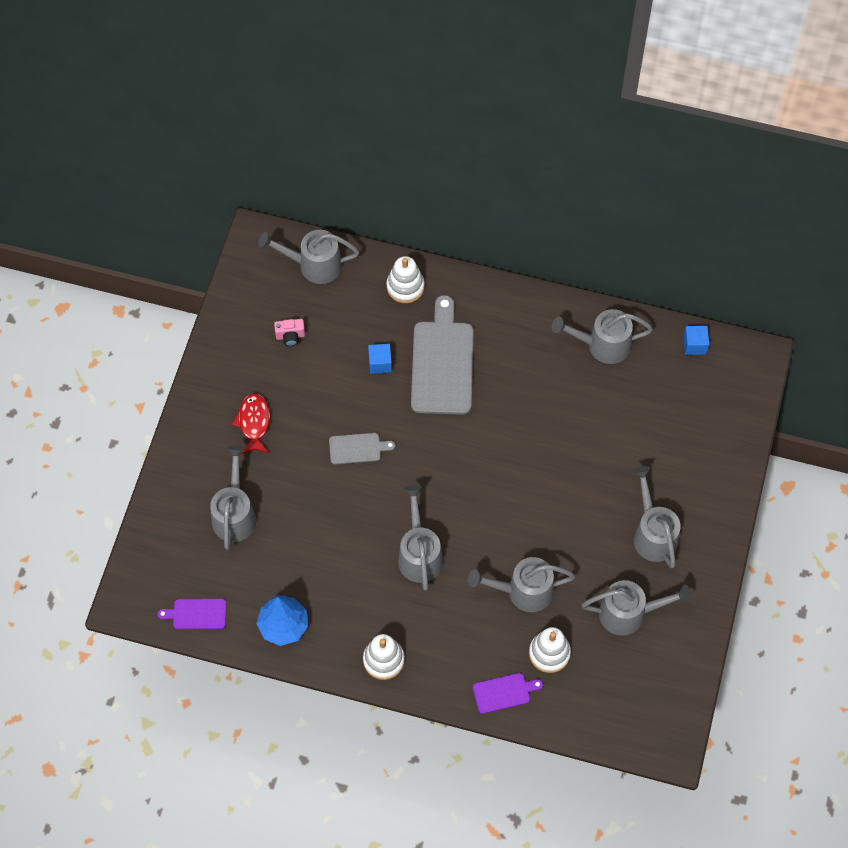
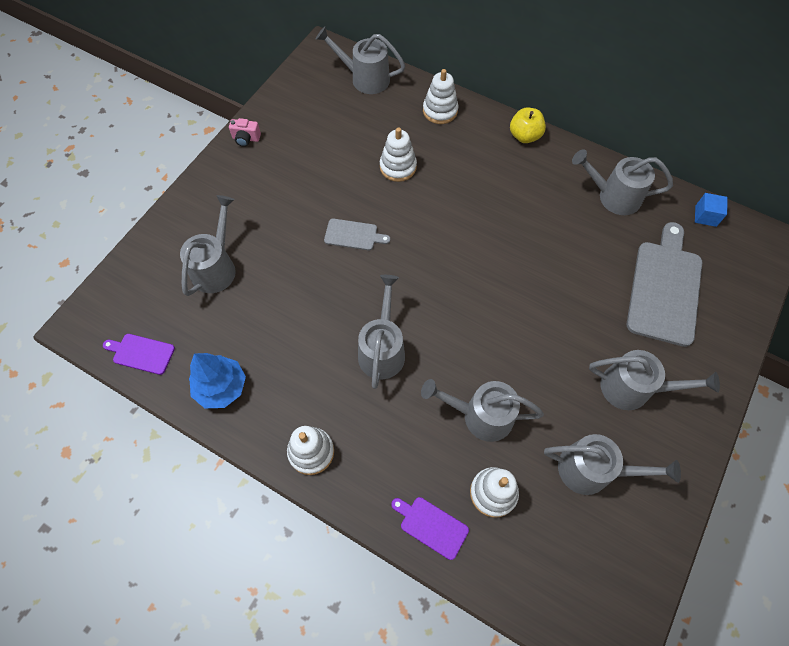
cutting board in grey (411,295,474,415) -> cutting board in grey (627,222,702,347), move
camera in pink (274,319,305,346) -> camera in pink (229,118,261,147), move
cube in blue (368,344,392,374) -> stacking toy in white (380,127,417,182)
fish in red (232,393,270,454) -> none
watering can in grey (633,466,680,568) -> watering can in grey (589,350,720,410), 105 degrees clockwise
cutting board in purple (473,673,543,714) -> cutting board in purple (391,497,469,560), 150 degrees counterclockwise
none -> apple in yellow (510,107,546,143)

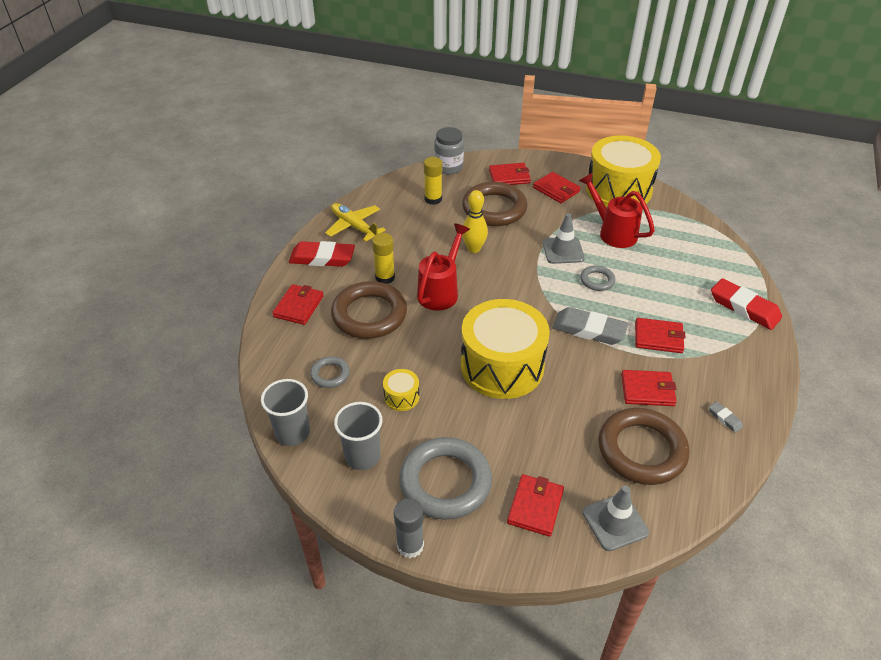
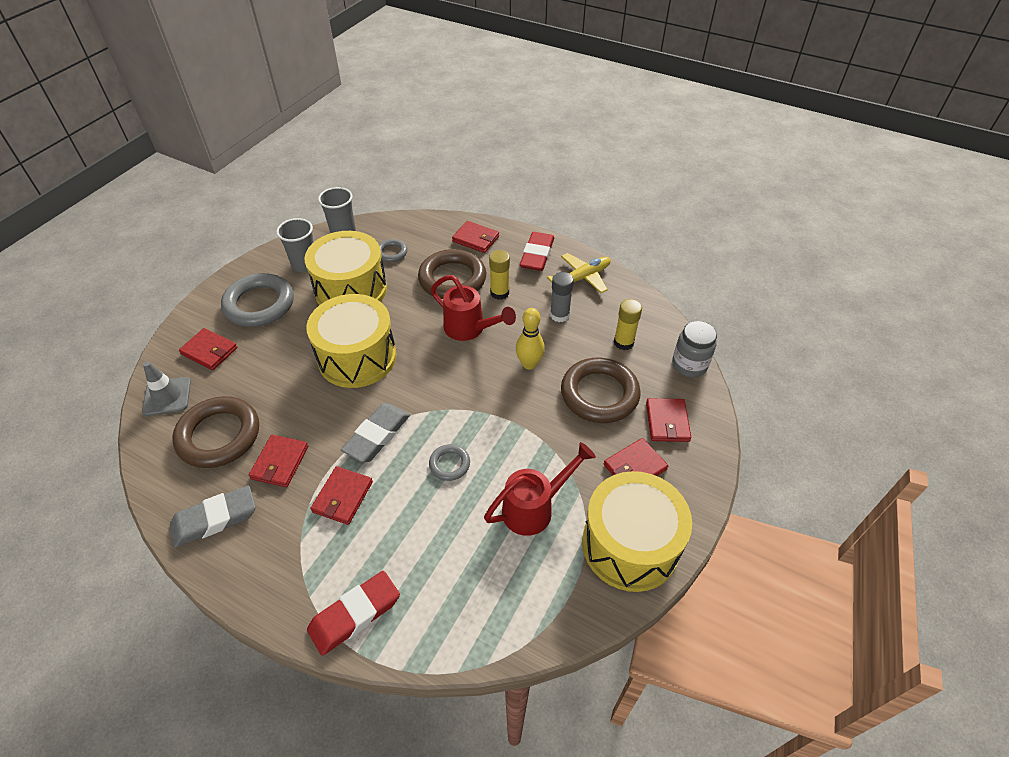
traffic cone in grey (543,213,585,264) -> none
drum in yellow (383,369,419,411) -> drum in yellow (305,231,387,305), x2.45
eraser in grey (709,401,743,433) -> eraser in grey (170,485,256,548), x2.23
glue stick in grey (394,498,424,558) -> glue stick in grey (550,272,574,322), move

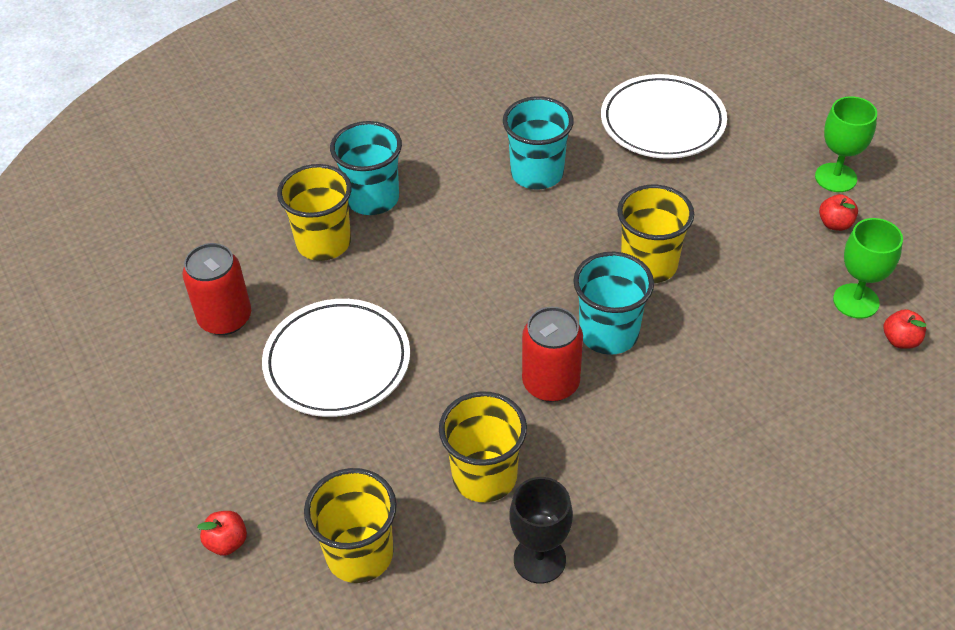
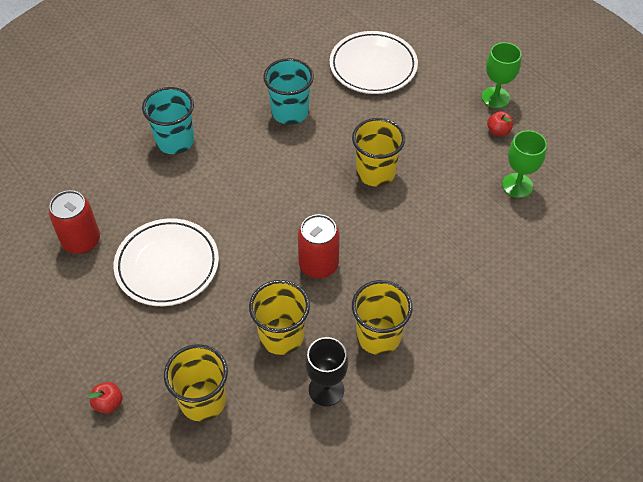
cup in yellow (277,164,352,261) -> cup in yellow (352,280,413,355), move
cup in turquoise (573,252,654,355) -> none
apple in red (883,309,926,349) -> none

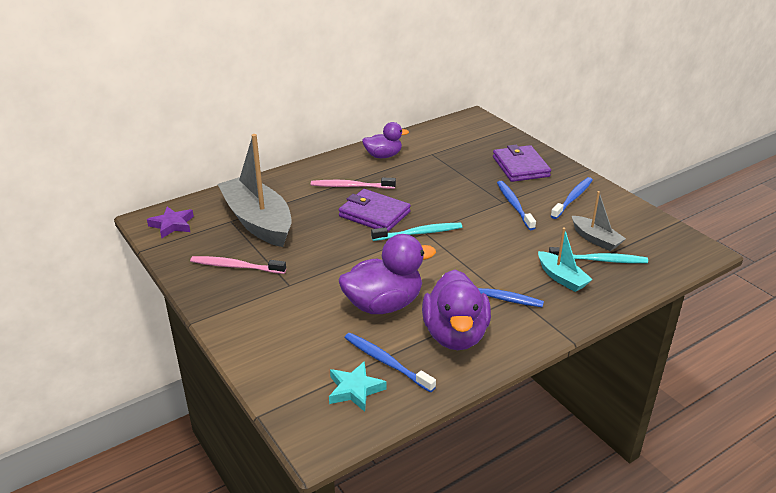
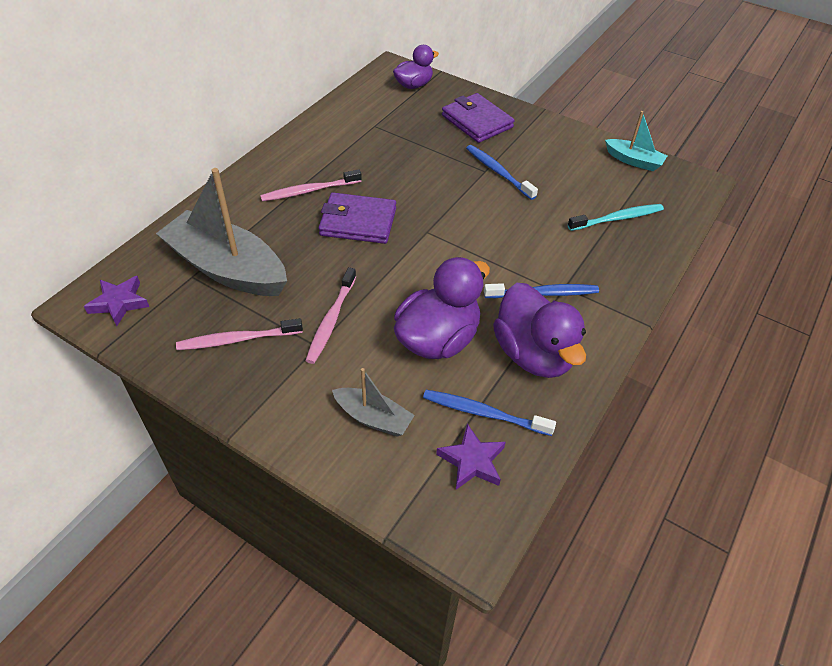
duck in purple (362,122,409,158) -> duck in purple (393,45,439,89), move
toothbrush in blue (551,177,593,219) -> none
boat in grey (572,191,626,251) -> boat in grey (332,368,415,436), move
toothbrush in turquoise (371,223,462,241) -> none
boat in turquoise (538,228,593,292) -> boat in turquoise (605,111,667,171), move
star in turquoise (329,361,386,412) -> star in purple (436,424,506,490)
none -> toothbrush in pink (305,267,356,364)

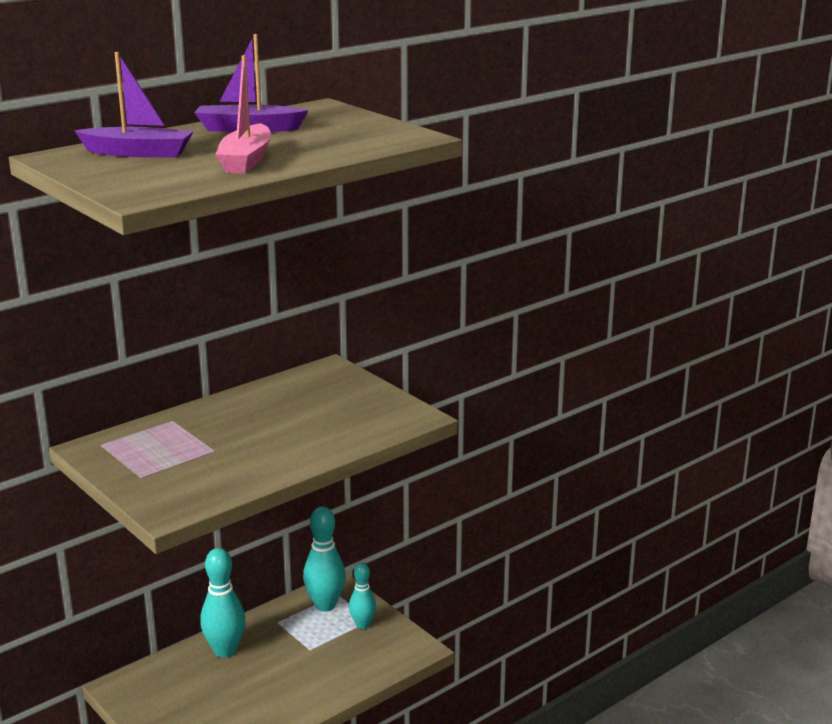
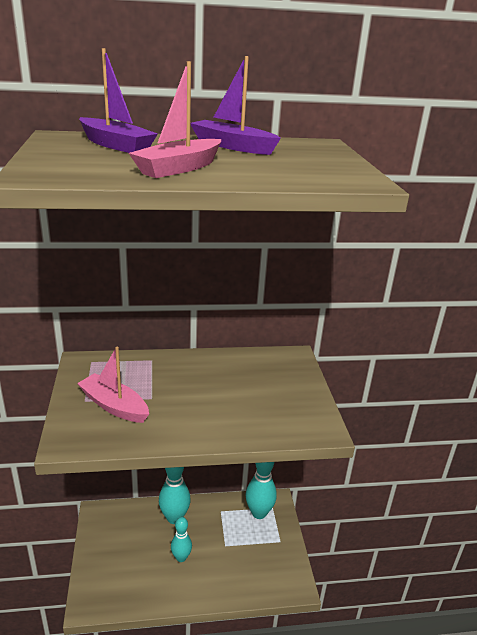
bowling pin in turquoise (349,562,376,629) -> bowling pin in turquoise (171,517,192,562), move
none -> boat in pink (77,347,149,423)

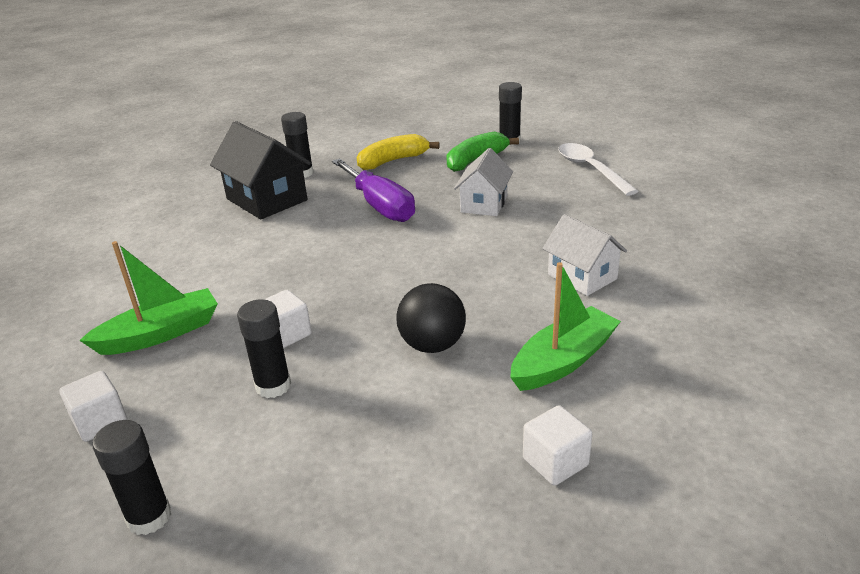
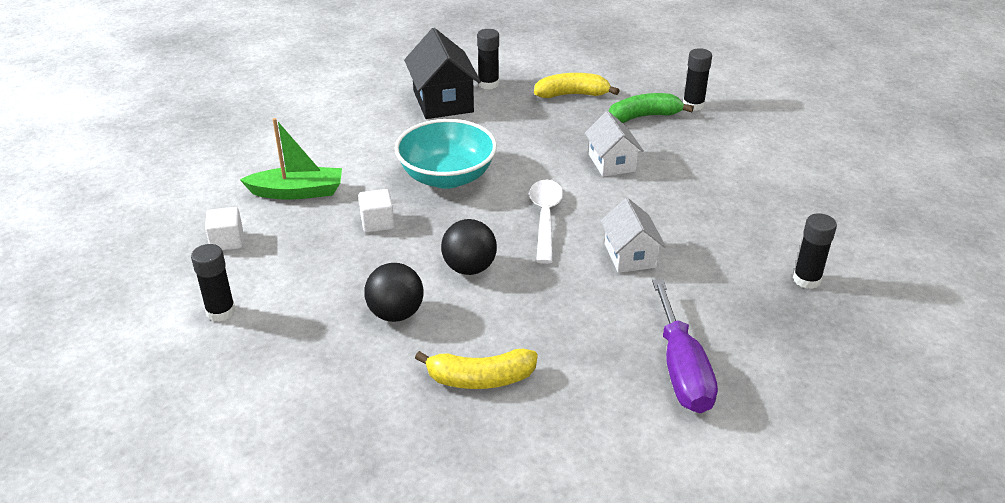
spoon in white (558,143,638,196) -> spoon in white (529,180,563,264), move
house in white (454,148,513,216) -> house in white (585,111,644,177), 60 degrees counterclockwise
screwdriver in purple (332,159,415,222) -> screwdriver in purple (652,279,718,413), move
boat in green (510,262,621,391) -> none
glue stick in black (237,299,291,398) -> glue stick in black (793,213,837,289), move
cube in white (523,405,592,486) -> banana in yellow (415,349,538,389)
none -> bowl in turquoise (395,119,497,189)
none -> ball in black (364,263,424,322)

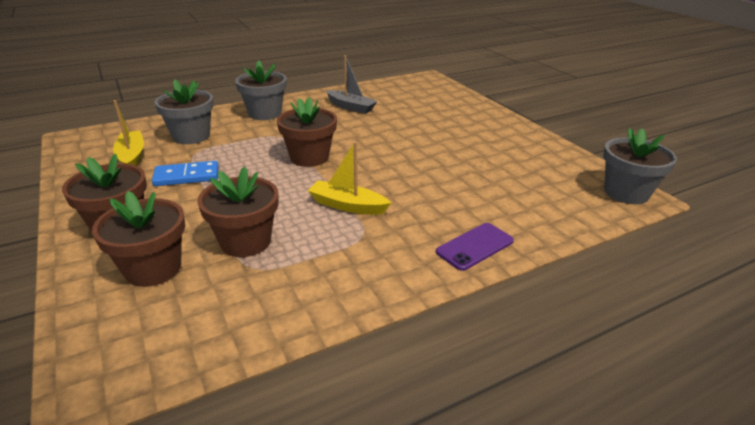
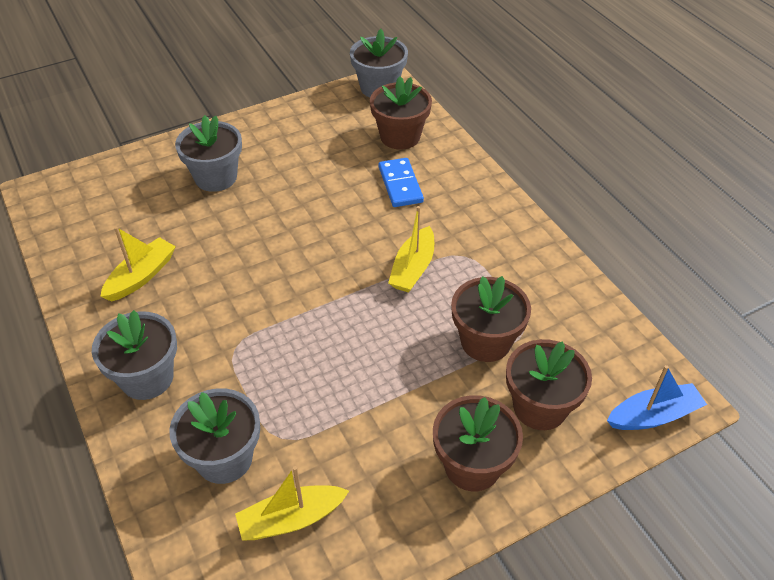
boat in grey (326,55,378,114) -> boat in yellow (100,226,176,302)
flower pot in brown (277,97,337,167) -> flower pot in brown (370,76,432,150), move
domino in blue (152,161,218,186) -> domino in blue (379,158,424,207), move
phone in purple (436,223,514,271) -> none
none -> flower pot in grey (175,115,242,192)
none -> boat in blue (607,365,707,430)

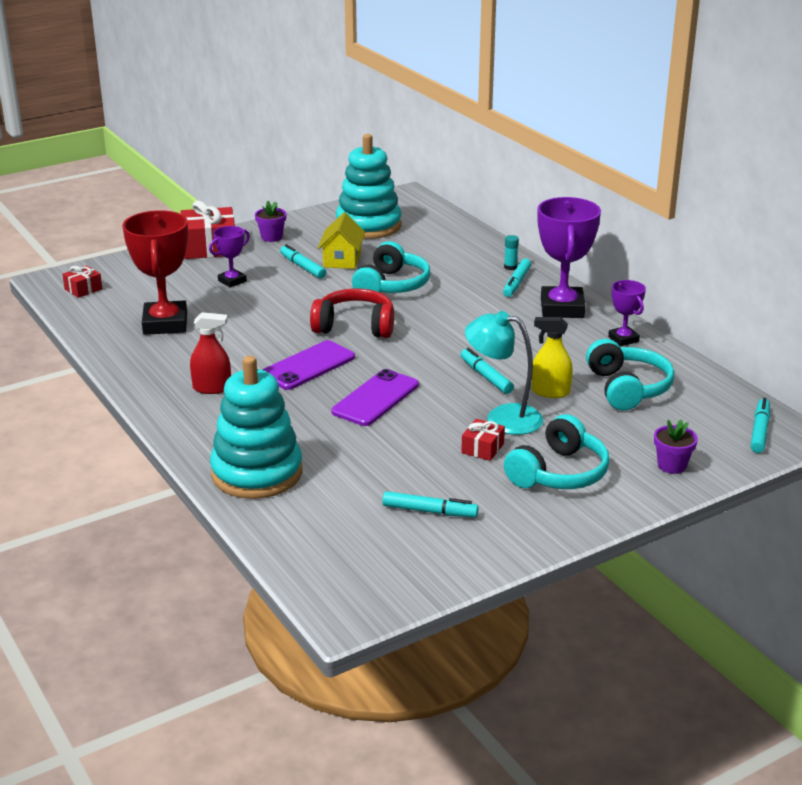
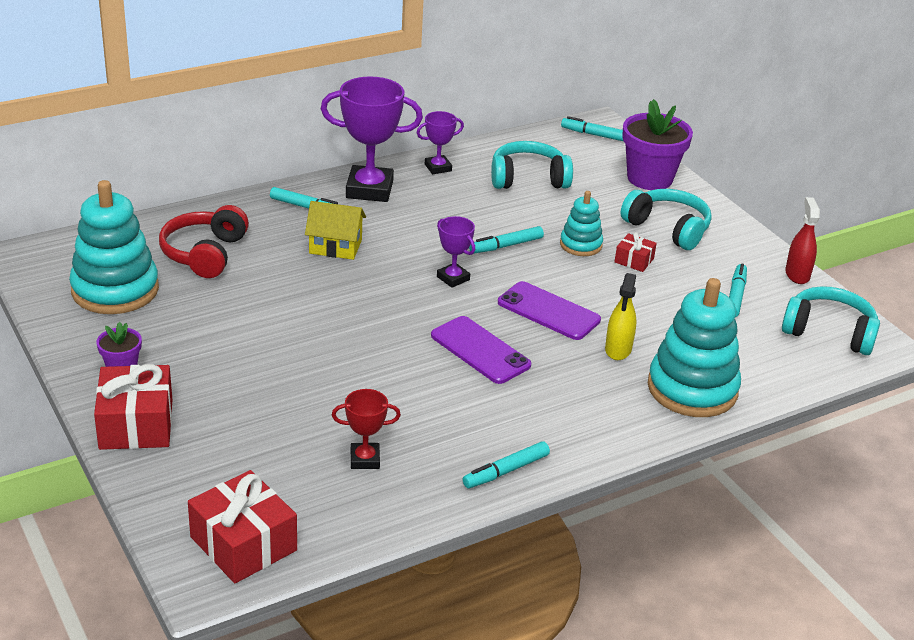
trophy in red (122,210,188,335) -> trophy in red (332,389,401,469), x0.52
house in yellow (318,212,365,269) -> house in yellow (305,201,366,260), move
trophy in purple (209,226,250,288) -> trophy in purple (437,216,475,288), move
glue stick in turquoise (504,235,519,270) -> none
headphones in turquoise (352,241,431,293) -> headphones in turquoise (782,286,880,355), move
marker in turquoise (280,244,327,279) -> marker in turquoise (463,441,550,488), move
gift in red (62,265,102,298) -> gift in red (188,470,297,583), x1.95
headphones in red (310,288,394,338) -> headphones in red (159,205,249,278), move
lamp in turquoise (465,311,543,435) -> stacking toy in turquoise (560,191,603,256)
spray bottle in red (190,312,231,394) -> spray bottle in red (785,197,820,284), move
spray bottle in yellow (532,317,573,398) -> spray bottle in yellow (605,273,637,360), move
flower pot in purple (654,419,698,474) -> flower pot in purple (622,99,693,190), x1.99

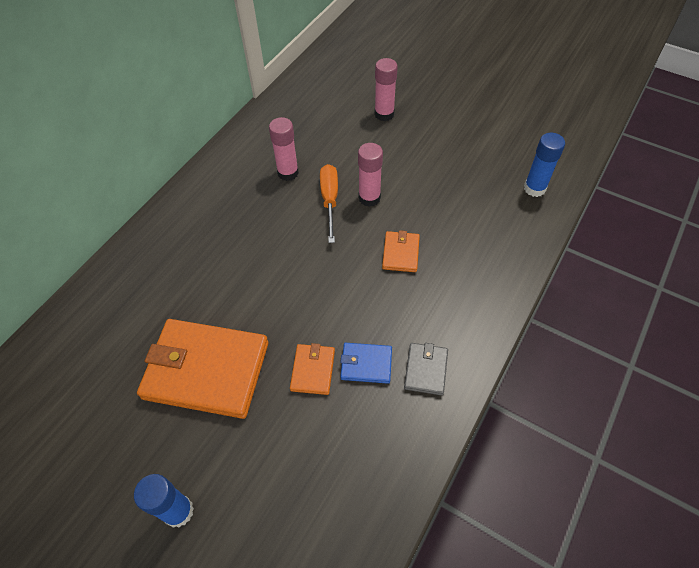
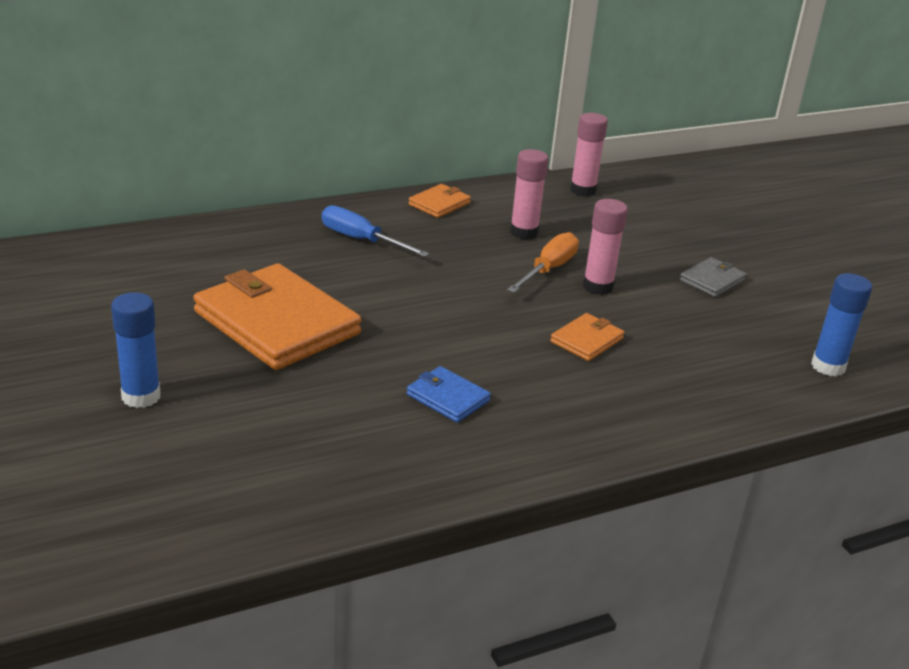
glue stick in pink (374,58,398,121) -> glue stick in pink (570,113,608,197), move
wallet in orange (290,343,335,395) -> wallet in orange (408,184,471,218), move
wallet in grey (404,343,448,396) -> wallet in grey (680,257,747,297), move
none -> screwdriver in blue (322,205,429,257)

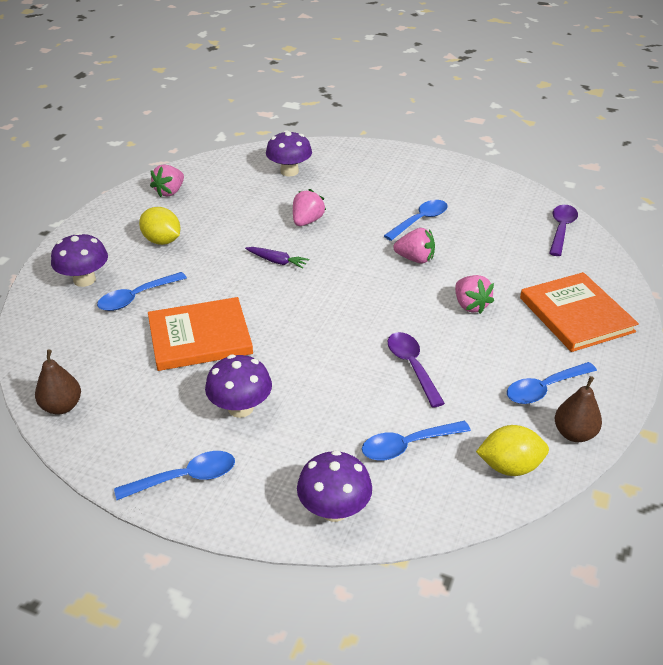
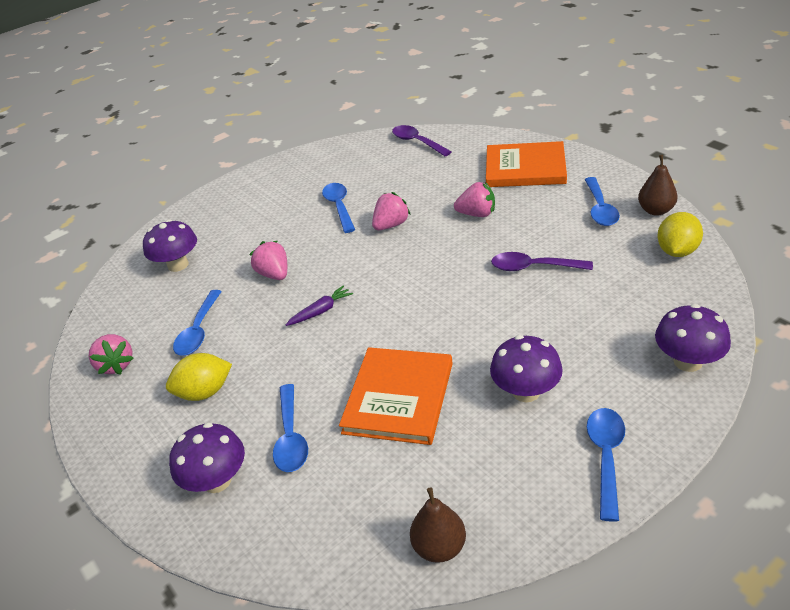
spoon in blue (362,421,471,461) -> spoon in blue (173,290,222,356), move

